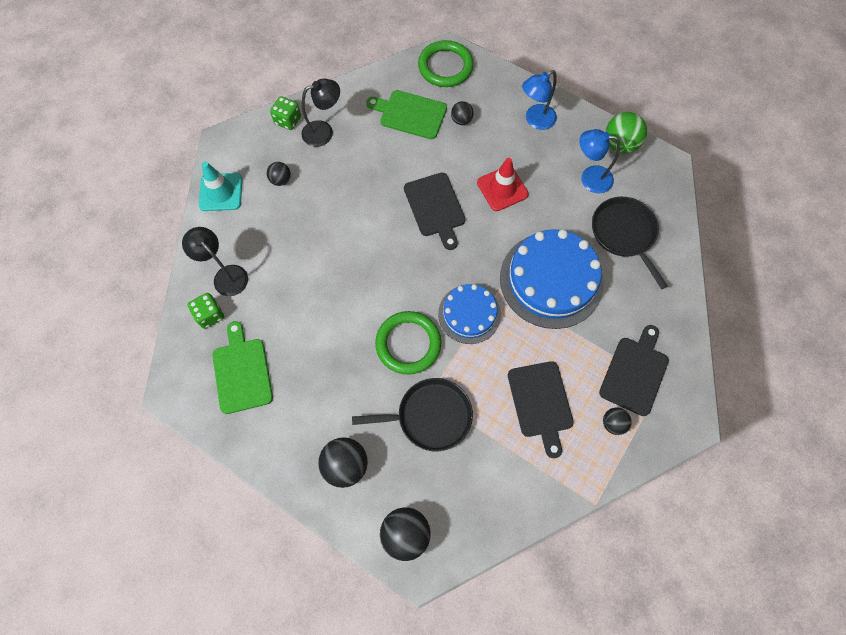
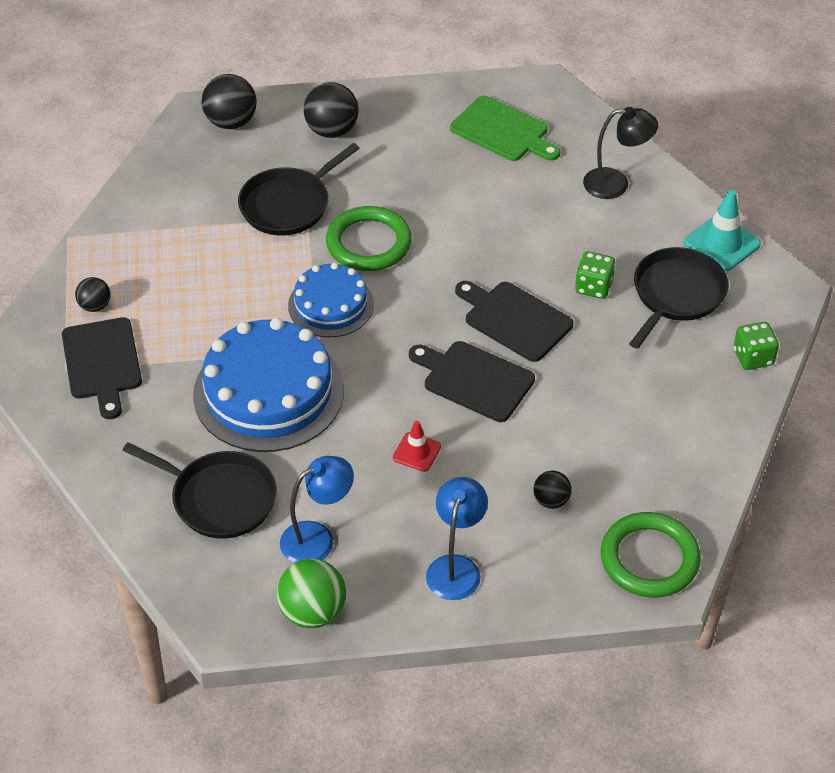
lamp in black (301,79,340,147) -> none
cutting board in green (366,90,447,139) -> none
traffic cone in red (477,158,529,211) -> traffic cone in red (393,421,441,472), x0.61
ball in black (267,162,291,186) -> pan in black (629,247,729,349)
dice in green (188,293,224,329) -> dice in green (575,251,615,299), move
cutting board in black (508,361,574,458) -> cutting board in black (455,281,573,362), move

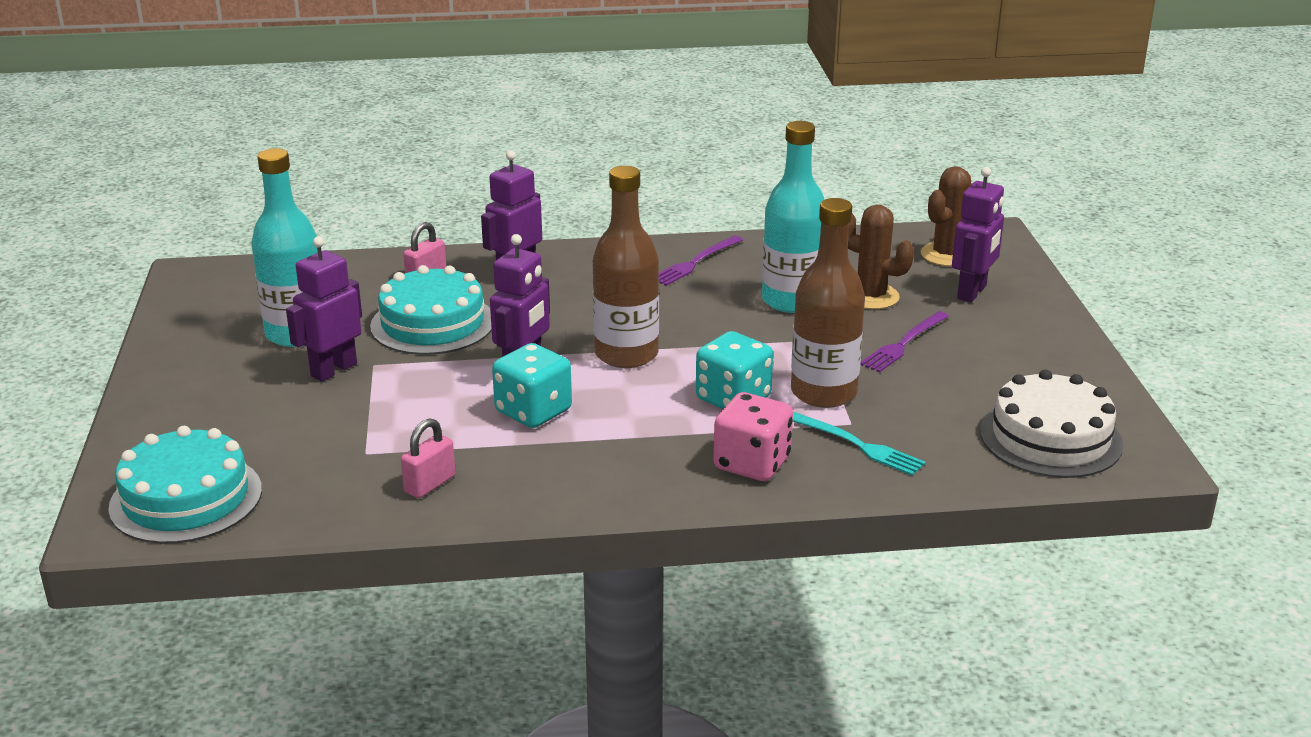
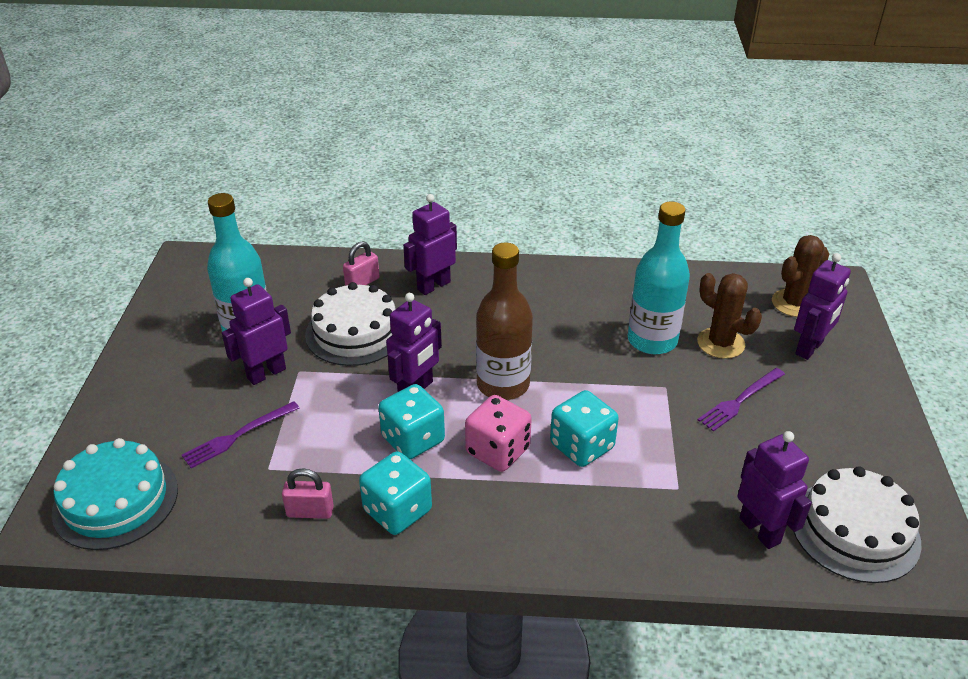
bottle in brown (791,198,865,408) -> none
fork in purple (659,236,743,286) -> fork in purple (182,401,300,468), move
cake in turquoise (370,265,492,355) -> cake in white (305,282,396,366)
dice in pink (713,392,793,481) -> dice in pink (465,395,532,472), move
fork in turquoise (793,412,926,476) -> none
padlock in pink (401,418,455,498) -> padlock in pink (282,468,334,519), 45 degrees clockwise
none -> robot in purple (738,431,812,549)
none -> dice in turquoise (359,451,432,535)

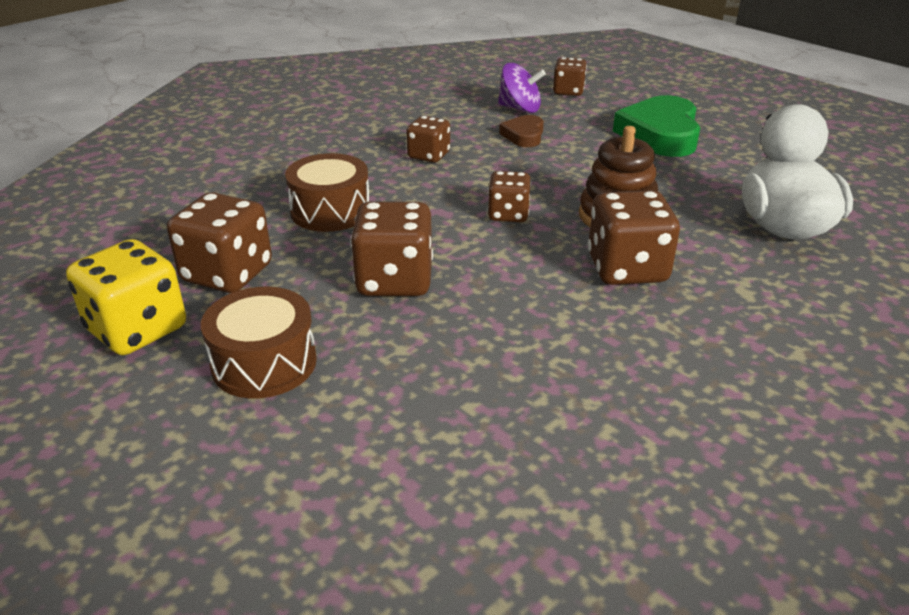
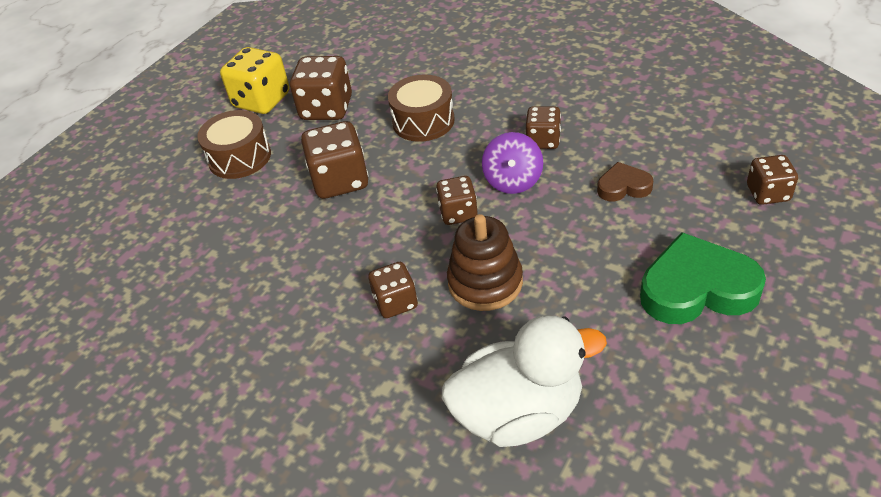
spinning top in purple (498,63,546,113) -> spinning top in purple (482,132,543,194), move
dice in brown (588,190,680,285) -> dice in brown (368,262,418,318), x0.61

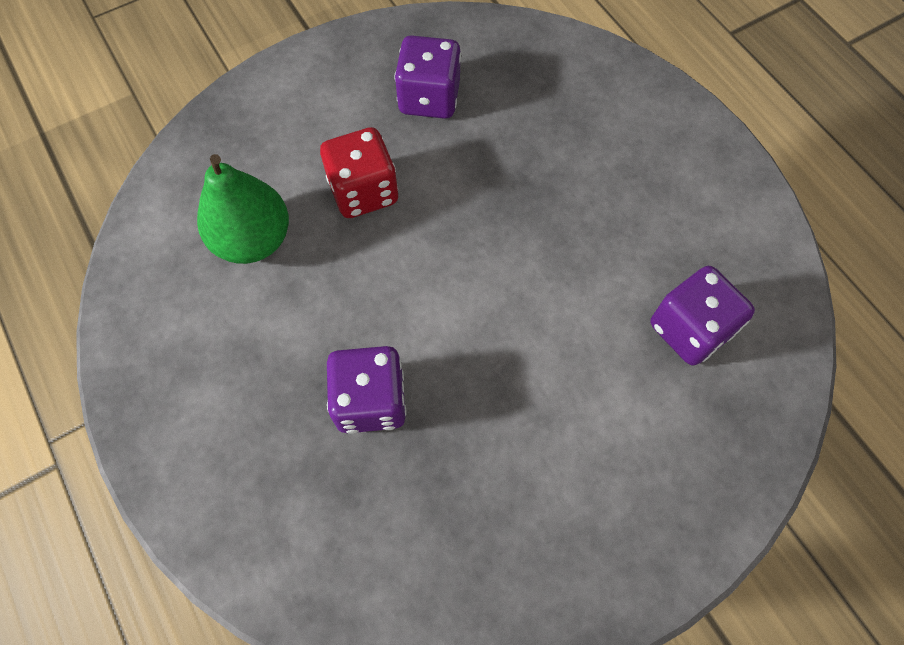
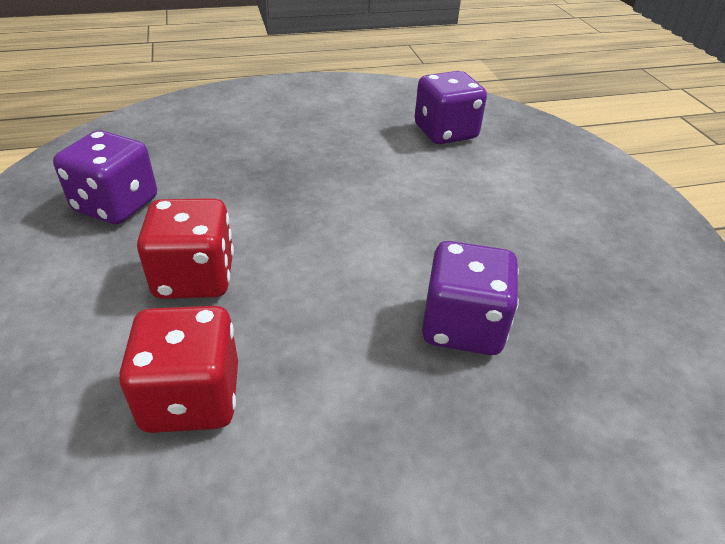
pear in green (197,154,289,264) -> dice in red (119,306,238,433)

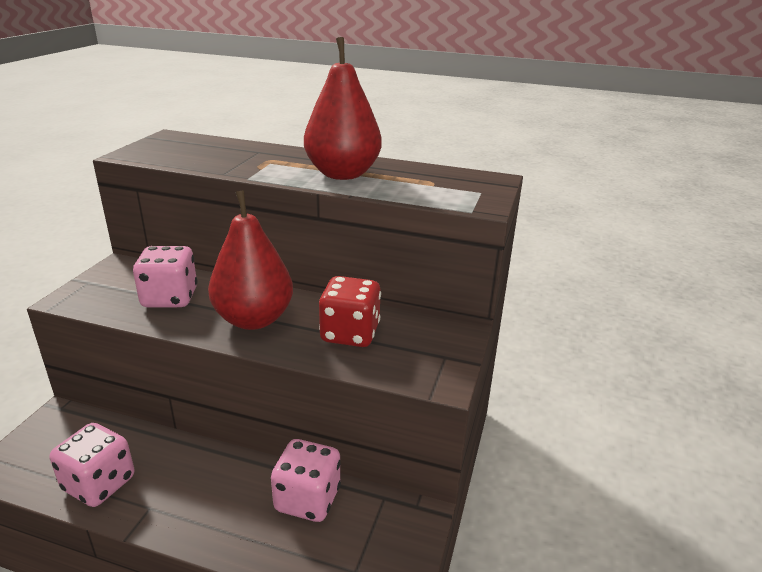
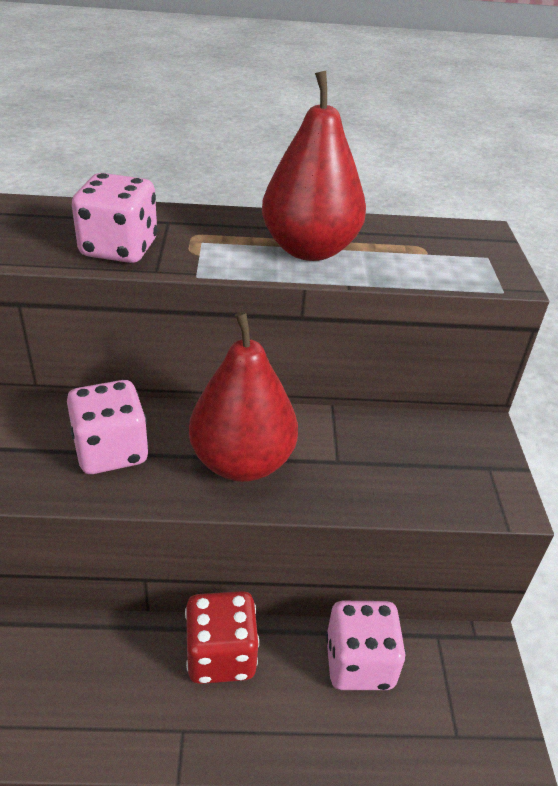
dice in red (319,276,381,347) -> dice in red (185,591,259,684), move
dice in pink (50,423,134,507) -> dice in pink (72,173,158,263), move

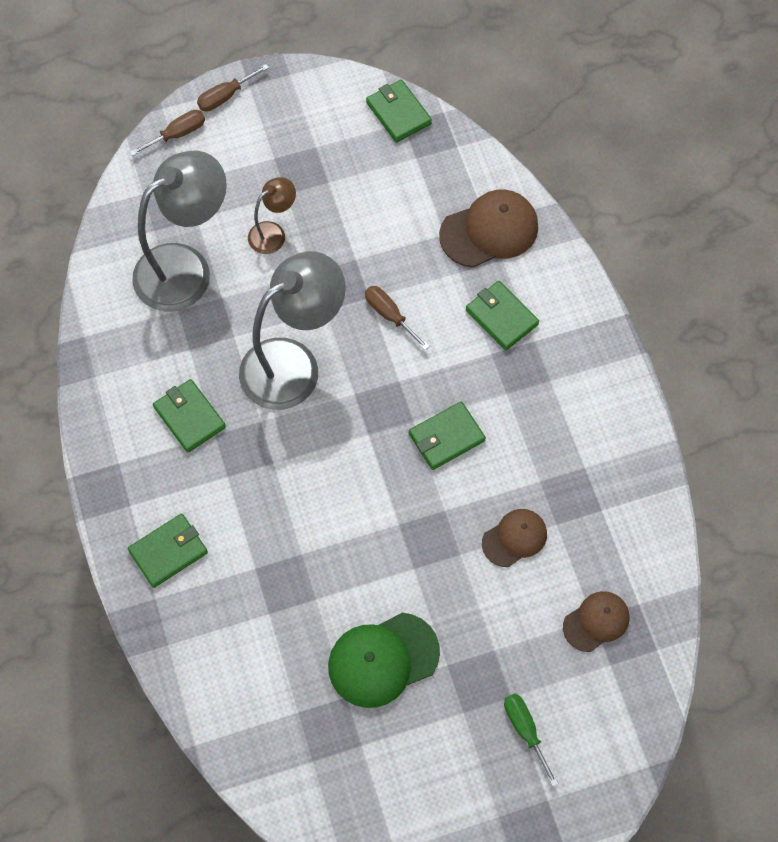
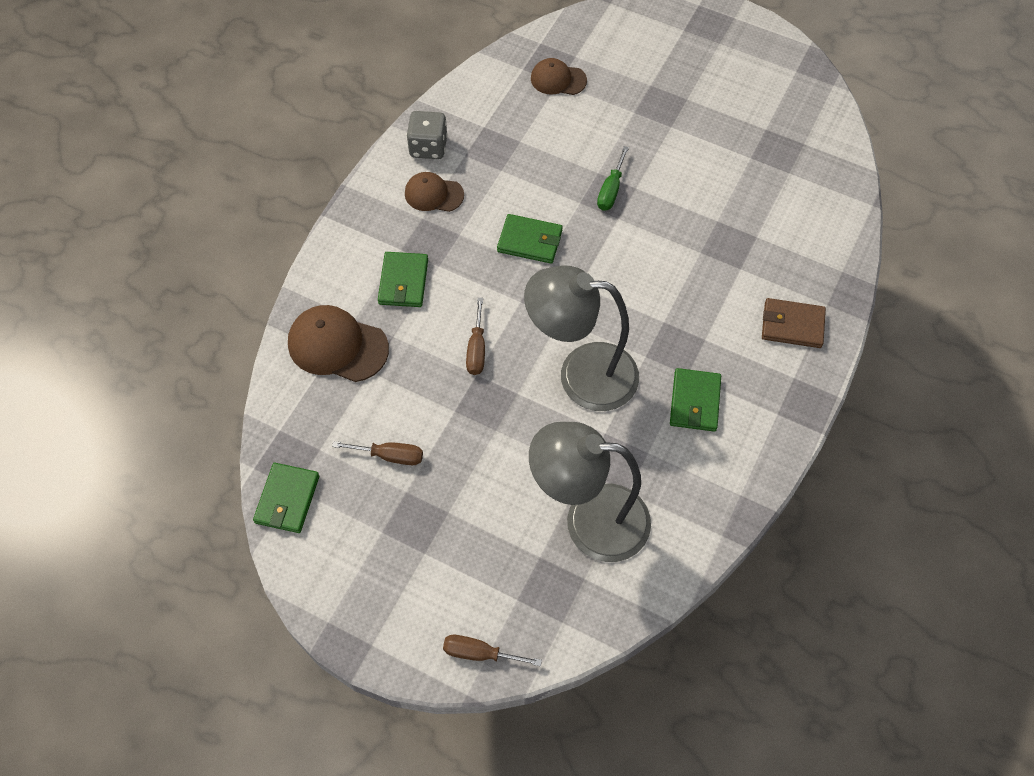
screwdriver in brown (197,64,269,112) -> screwdriver in brown (332,441,423,465), move
lamp in brown (248,177,296,254) -> none
cap in brown (482,509,547,567) -> cap in brown (405,172,464,212), move
wallet in green (128,514,208,588) -> wallet in brown (762,298,826,348)
cap in green (328,613,440,708) -> none
screwdriver in green (504,694,559,786) -> screwdriver in green (597,146,629,211), move
none -> dice in grey (406,111,448,159)

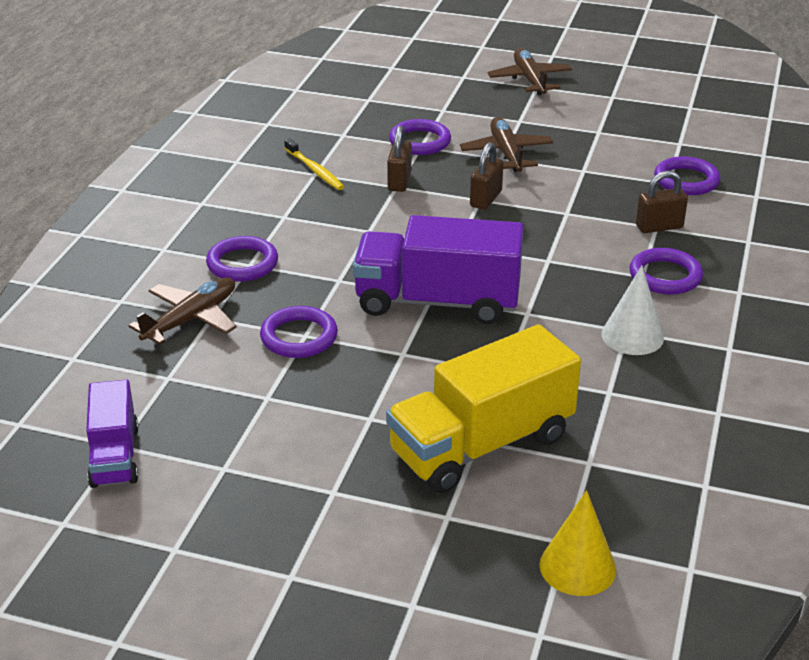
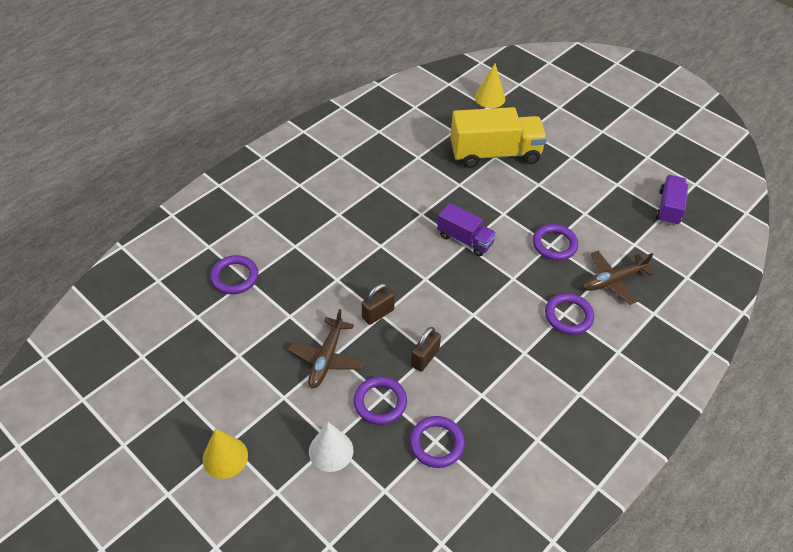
plane in brown (488,48,572,95) -> cone in yellow (202,428,248,479)
toothbrush in yellow (284,138,344,190) -> none
padlock in brown (636,171,688,233) -> none
truck in purple (353,215,524,324) -> truck in purple (437,203,497,256), x0.57
ring in purple (629,248,703,294) -> ring in purple (409,416,465,468), move
cone in white (602,266,664,355) -> cone in white (309,422,353,472), move

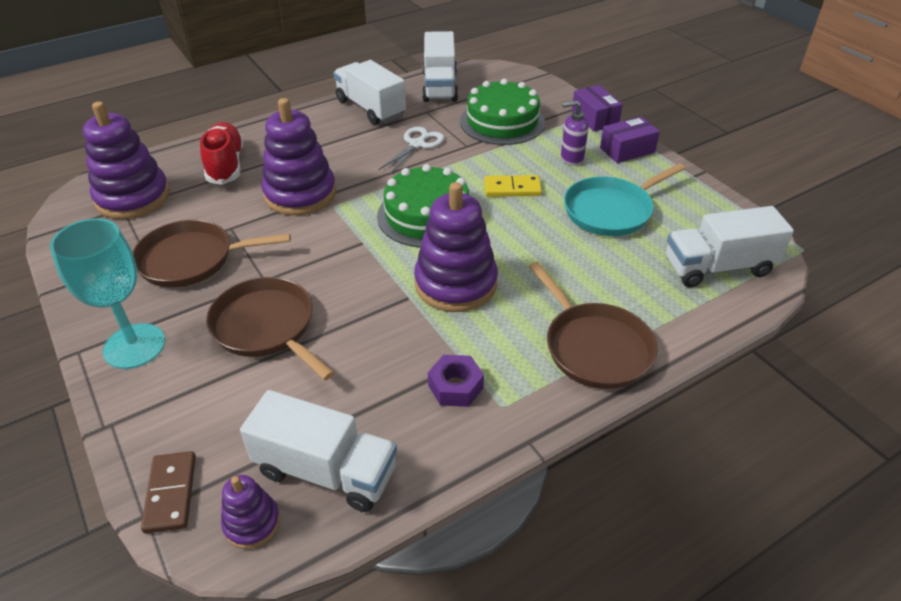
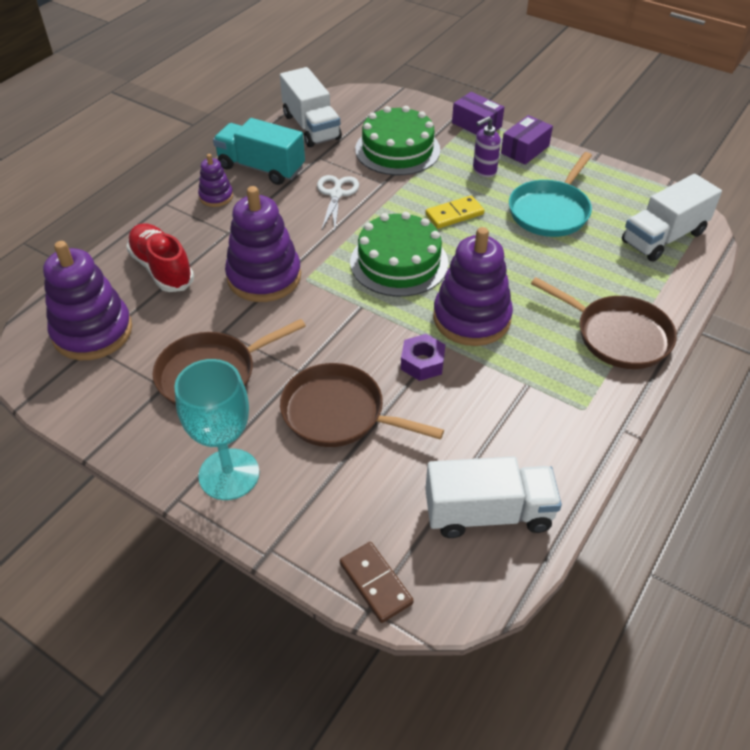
truck in white (334,60,406,125) -> truck in turquoise (213,118,305,185)
nut in purple (428,355,484,407) -> nut in purple (401,334,445,381), move
stacking toy in purple (221,475,280,549) -> stacking toy in purple (198,154,233,207), move

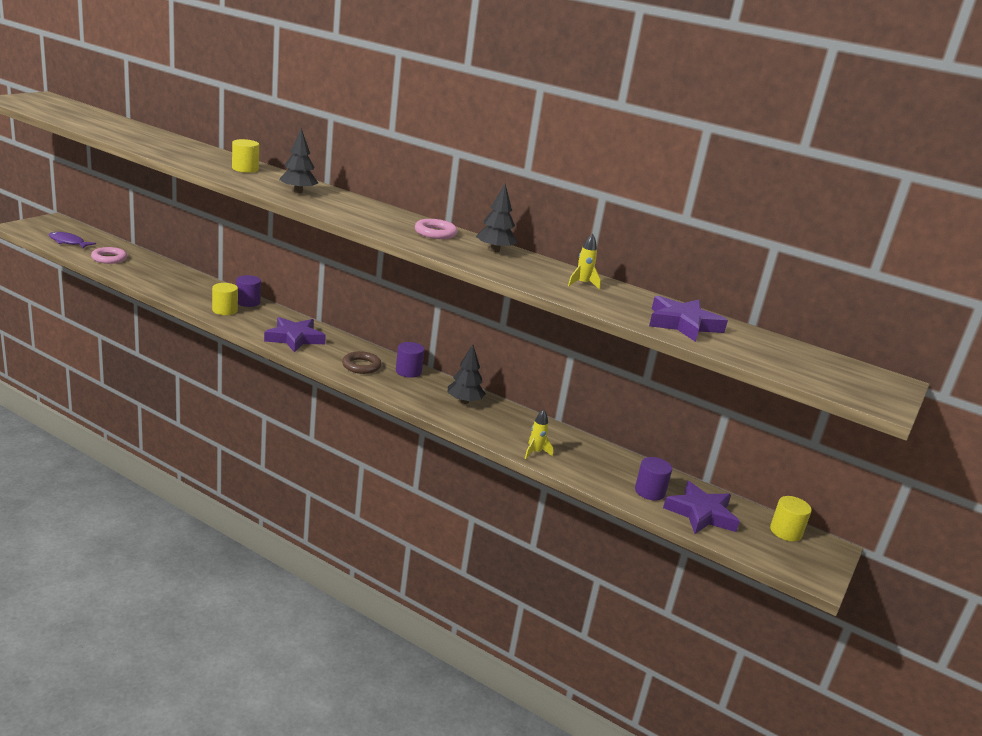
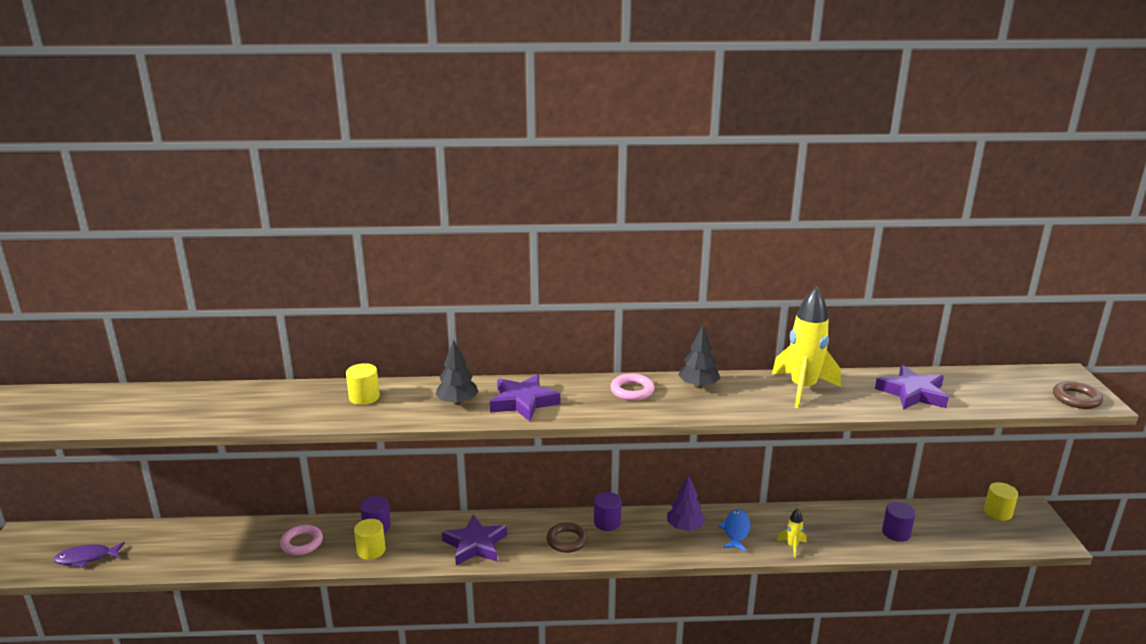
rocket in yellow (568,234,601,290) -> rocket in yellow (772,287,841,408), x2.24
ring in pink (91,247,127,264) -> ring in pink (280,525,323,555), move
tree in black (448,345,486,404) -> tree in purple (667,475,706,531)
star in purple (663,481,740,534) -> star in purple (490,374,560,422), move
none -> ring in brown (1053,381,1103,409)
none -> fish in blue (718,509,750,551)

